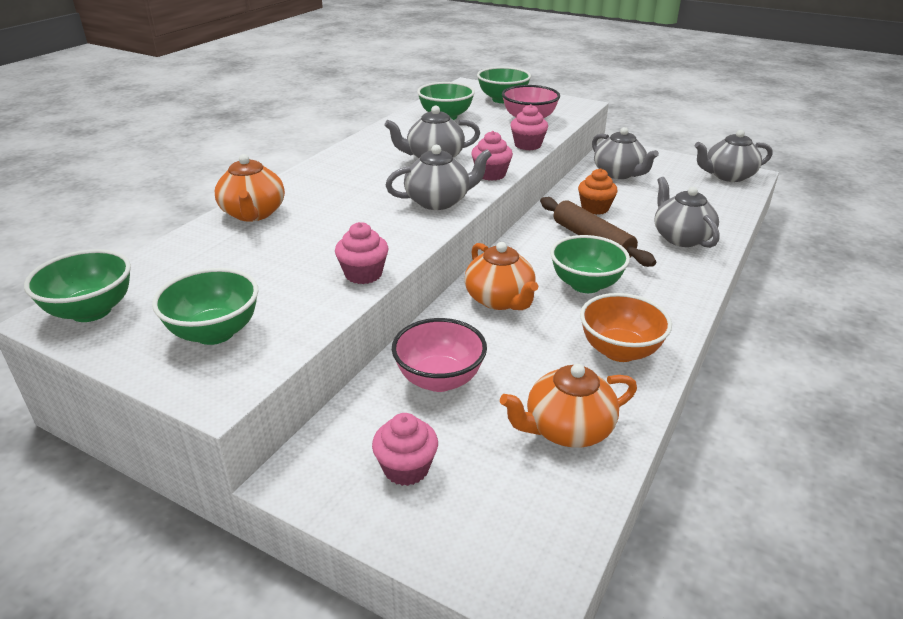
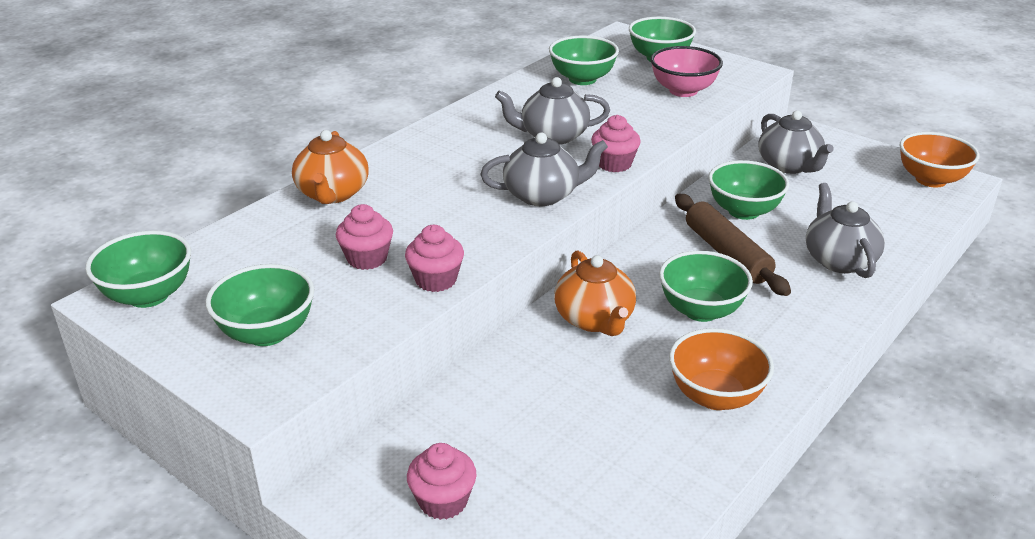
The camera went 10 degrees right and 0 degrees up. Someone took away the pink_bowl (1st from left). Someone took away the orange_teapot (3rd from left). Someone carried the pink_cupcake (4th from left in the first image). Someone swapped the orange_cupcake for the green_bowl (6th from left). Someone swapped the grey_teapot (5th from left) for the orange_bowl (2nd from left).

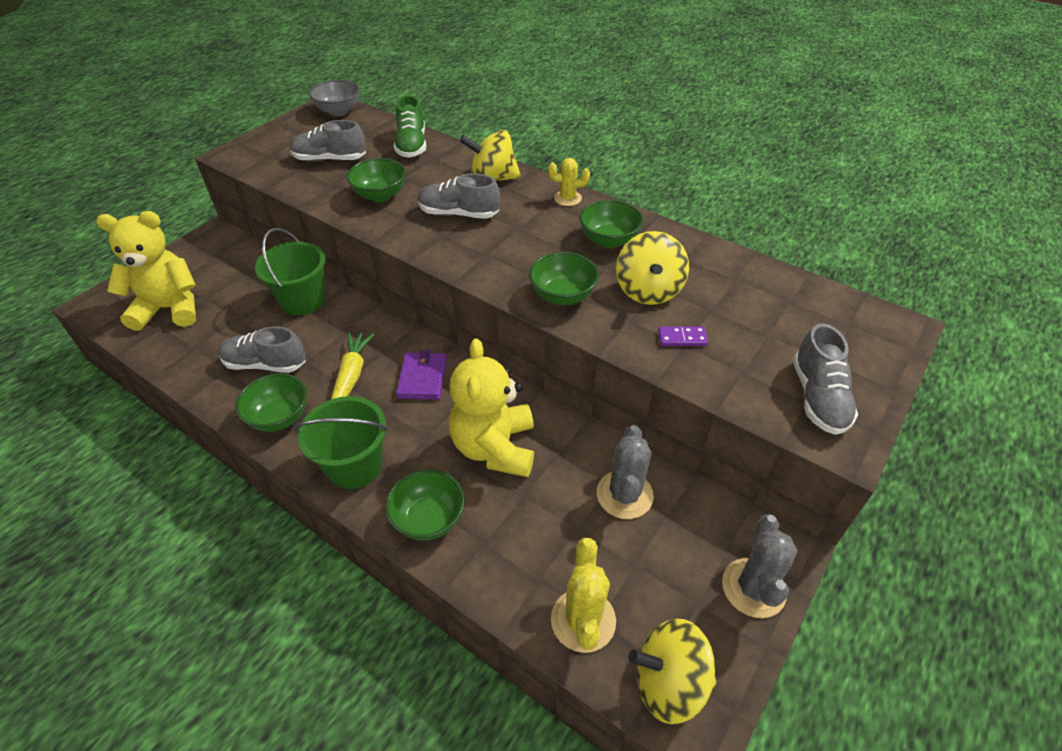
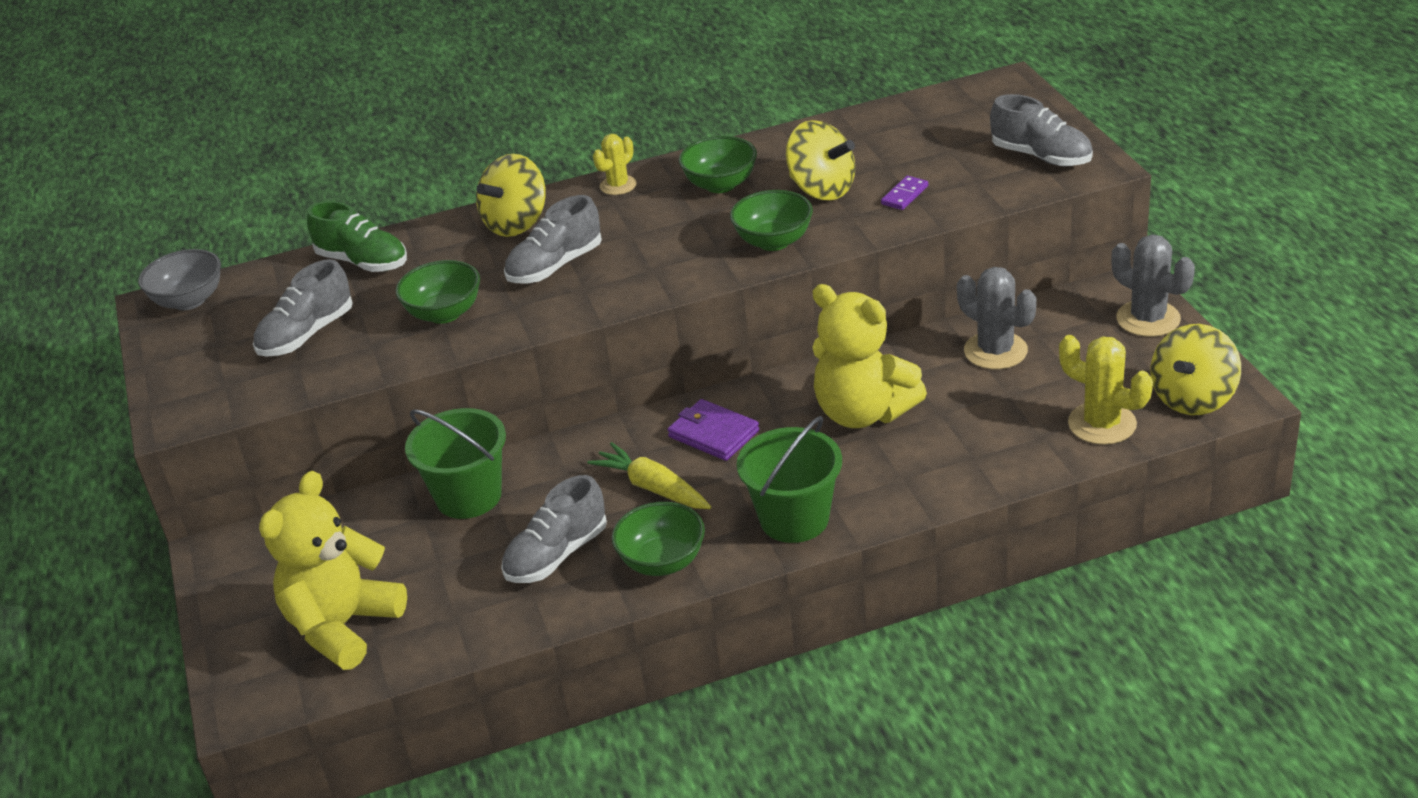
The camera went 50 degrees left and 10 degrees down. Someone took away the green_bowl (3rd from left).

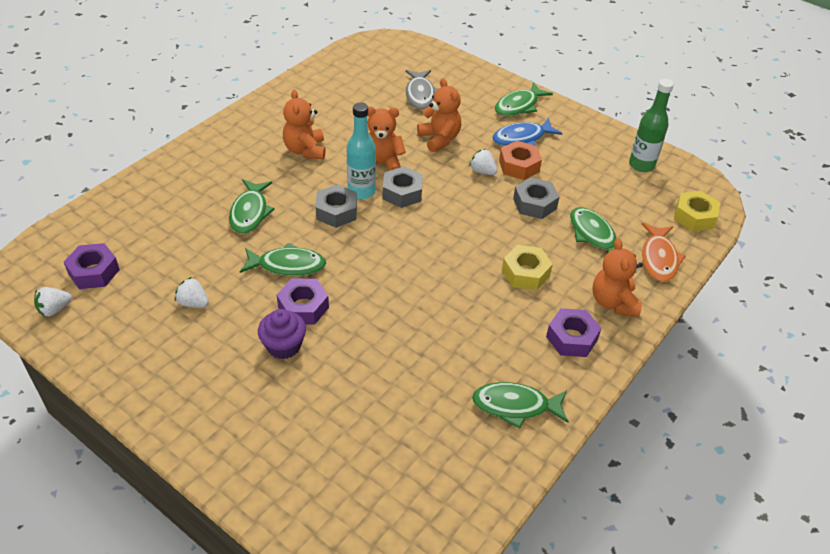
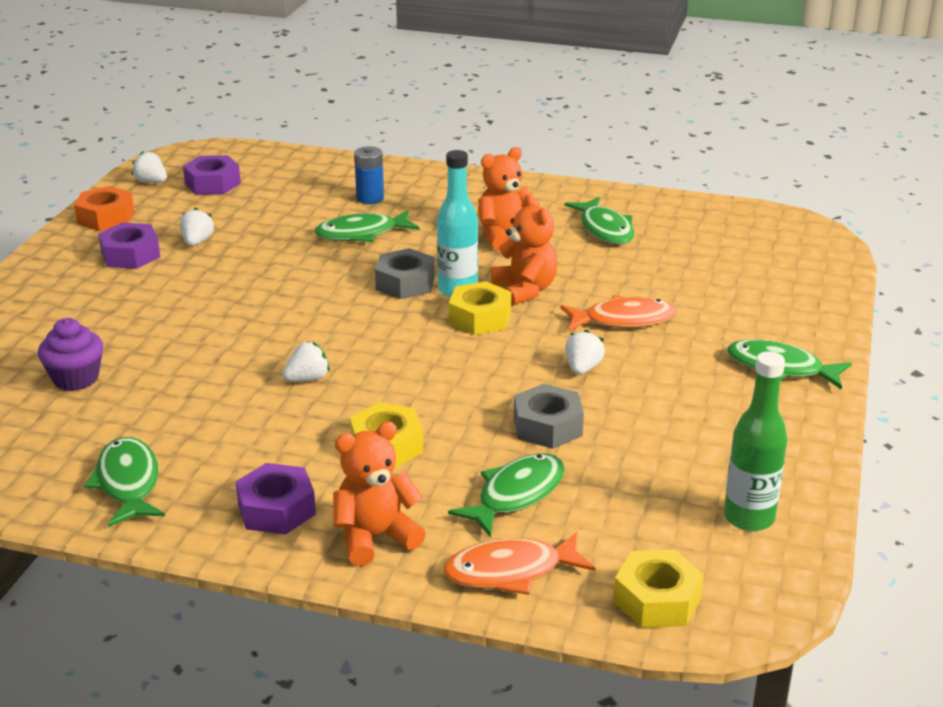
The camera went 70 degrees right and 15 degrees down. Someone carried the green_fish (2nd from left in the first image). Someone carried the purple_cupcake. Someone carried the purple_nut (2nd from left in the first image). Someone repainted the grey_nut (2nd from left), which became the yellow_nut (2nd from left). Someone took away the grey_fish. Someone swapped the orange_teddy_bear (3rd from left) for the orange_fish (2nd from left). Someone took away the blue_fish. Someone carried the orange_nut. Someone put down the white_strawberry (3rd from left). Someone put down the blue_battery.

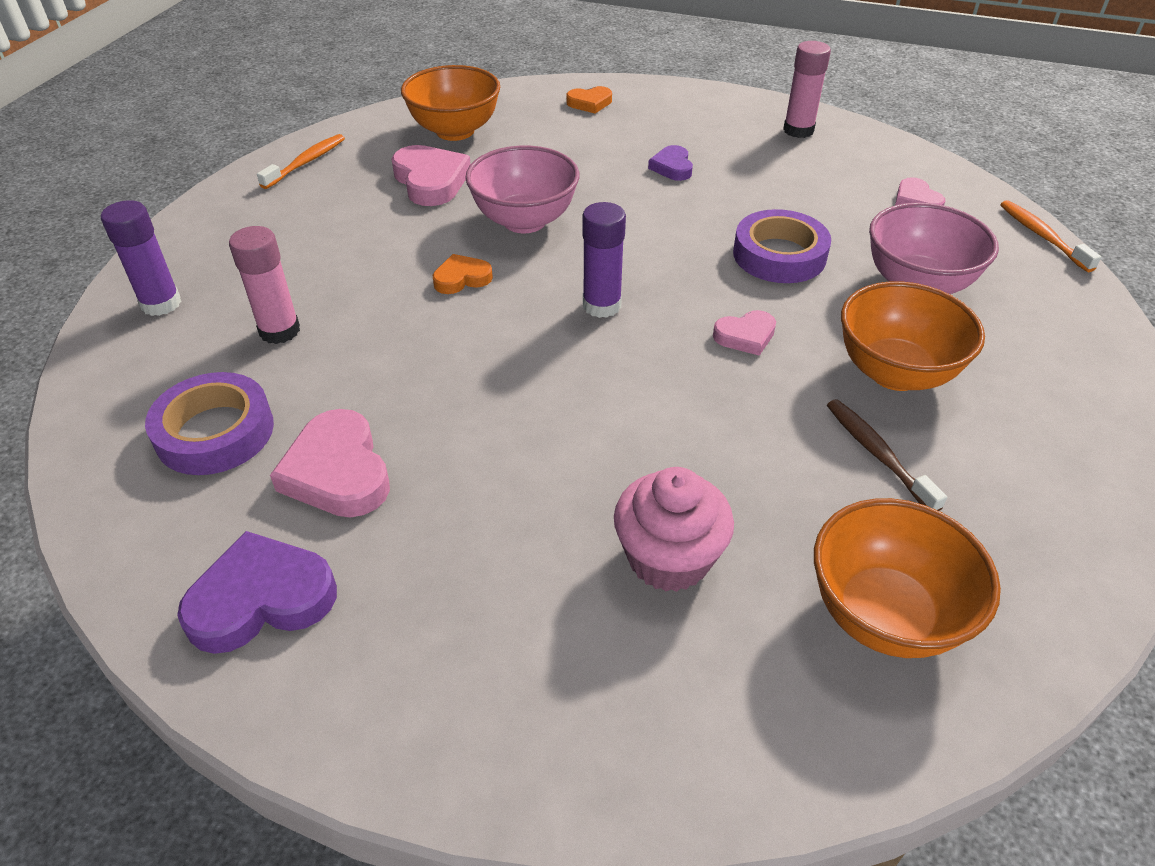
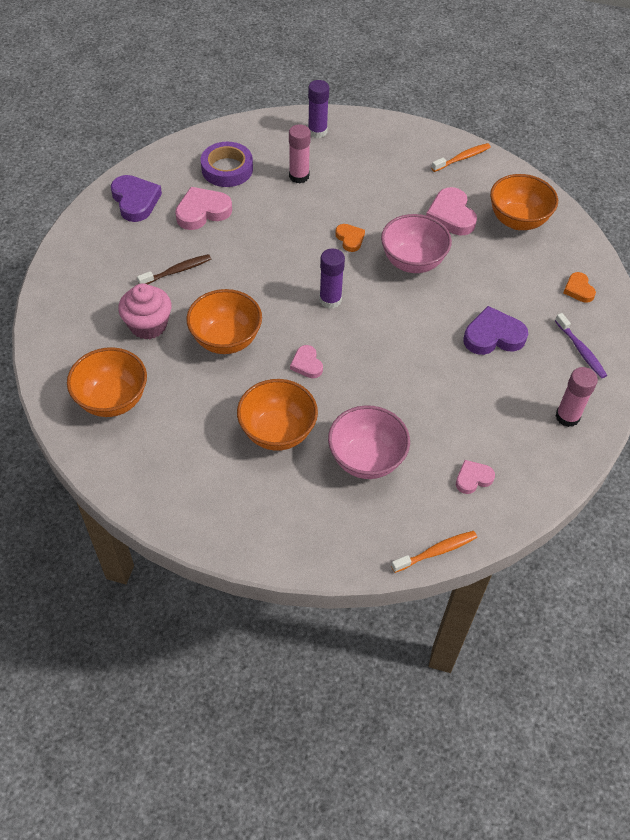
The camera went 85 degrees right and 10 degrees up. Someone rotated the orange_toothbrush (1st from left in the first image) by 60 degrees counterclockwise. Someone rotated the pink_heart (2nd from left in the first image) by 105 degrees clockwise. Someone scaled the purple_heart (2nd from left) by 1.72. Someone took away the purple_tape (2nd from left). Someone carried the brown_toothbrush. Someone put down the orange_bowl (2nd from left). Someone put down the purple_toothbrush.

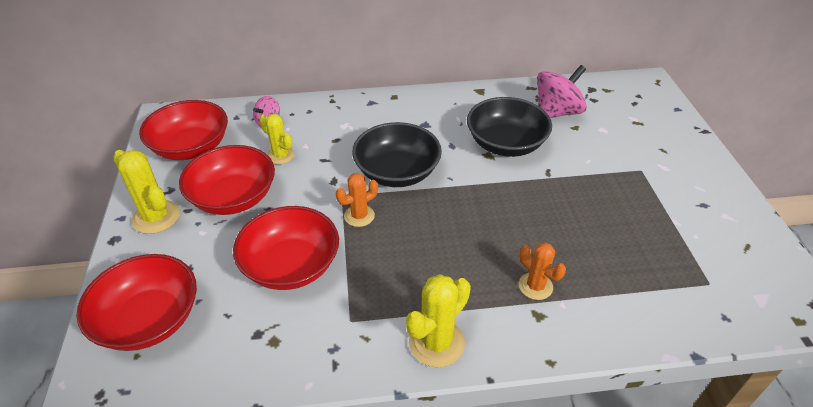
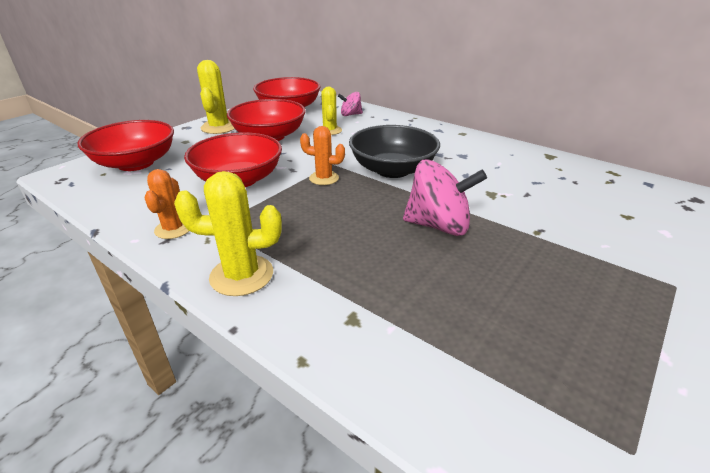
The camera went 45 degrees right and 10 degrees down. Someone took away the black_bowl (2nd from left). Someone carried the orange_cactus (2nd from left in the first image). Someone carried the pink_spinning_top (2nd from left).

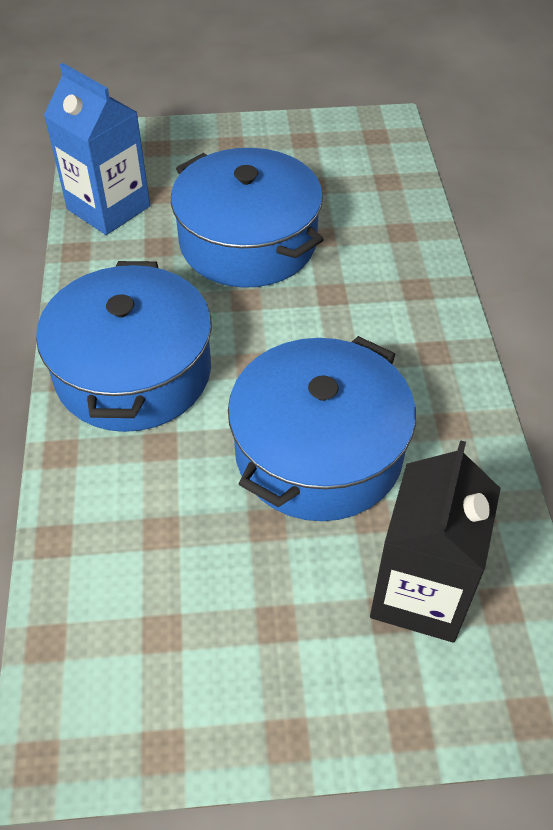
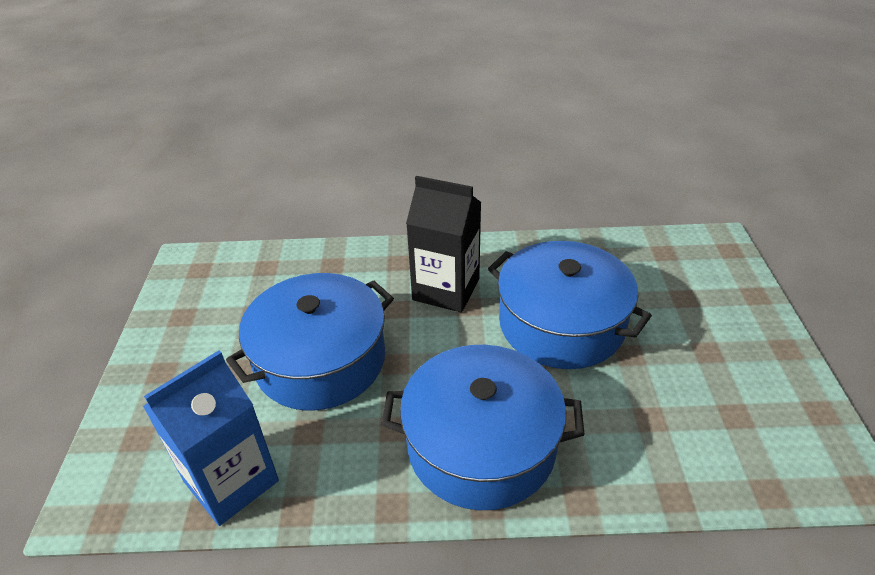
The camera went 85 degrees left and 10 degrees down. Someone carried the black_carton.

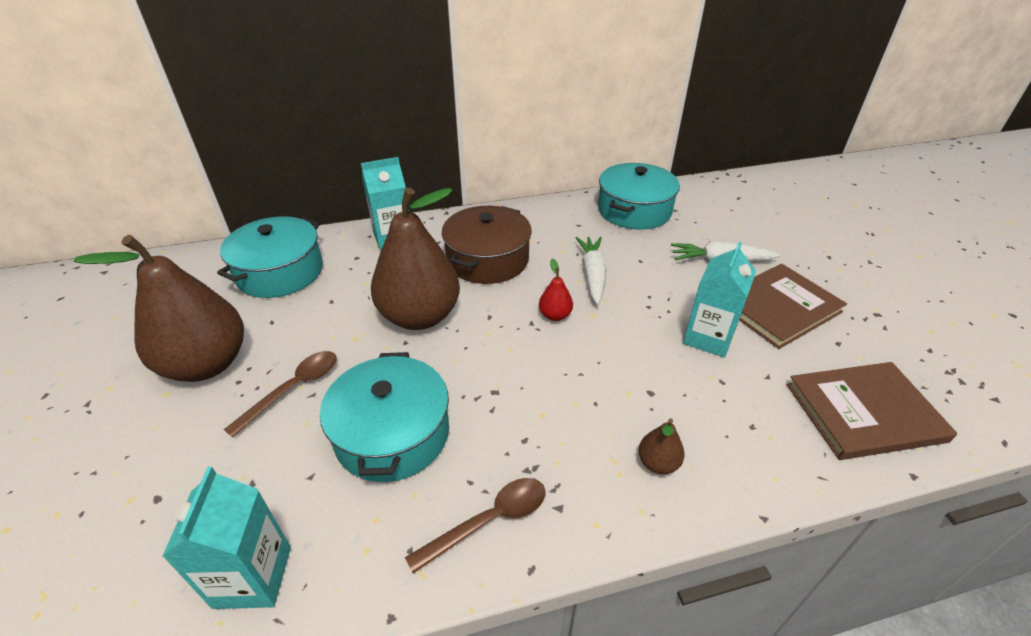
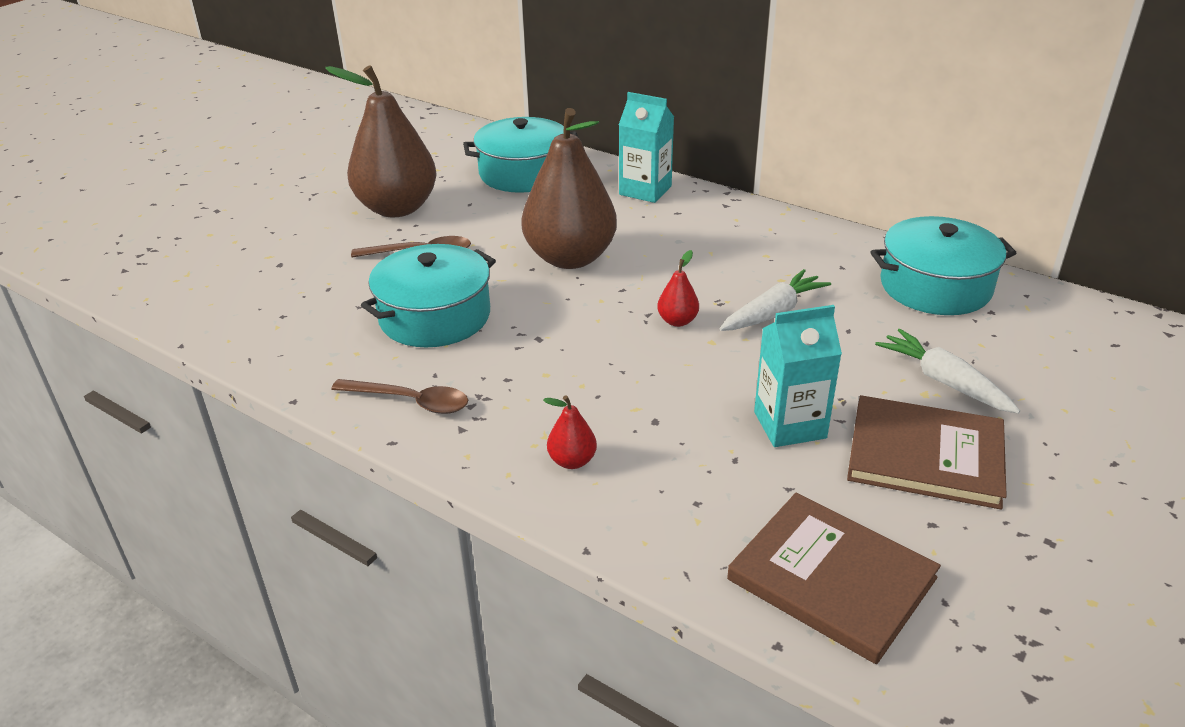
The camera went 50 degrees right and 5 degrees down. Someone took away the turquoise_carton (1st from left). Someone took away the brown_pot. Someone repainted the brown_pear (3rd from left), which became the red_pear (1st from left).

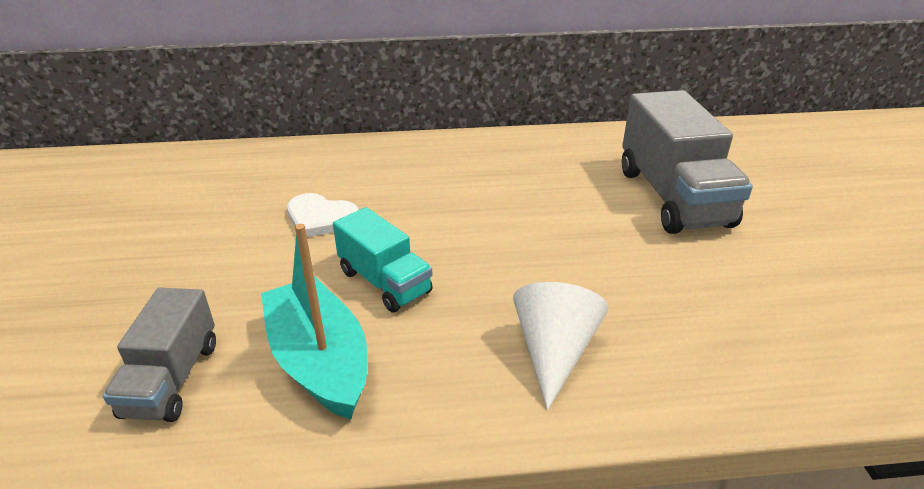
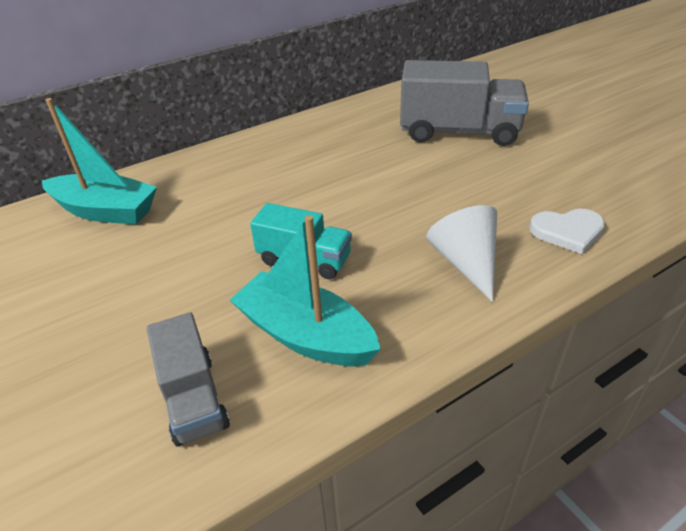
The camera went 25 degrees left and 5 degrees up. Someone carried the white_heart. Someone rotated the grey_truck (2nd from left) by 45 degrees counterclockwise. Someone put down the turquoise_boat (1st from left).

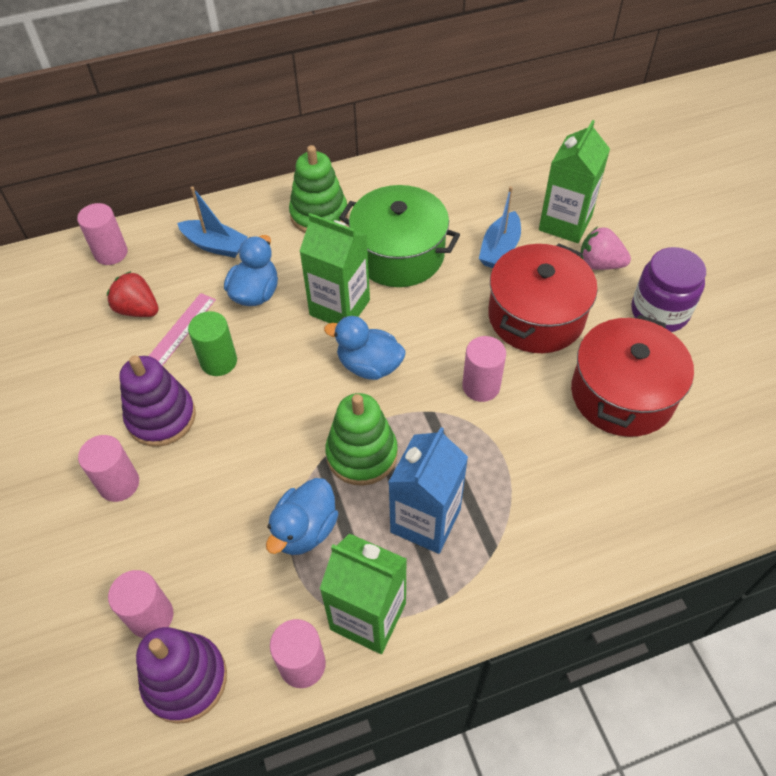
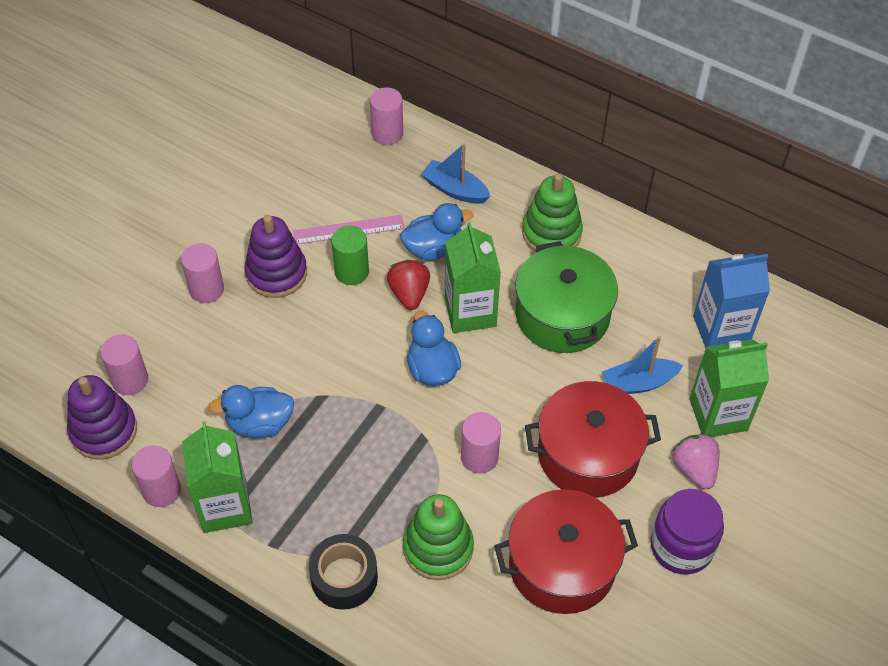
The camera went 50 degrees right and 0 degrees up. Someone carried the red_strawberry. Someone rotated the blue_boat (1st from left) by 135 degrees clockwise. Someone carried the green_stacking_toy (2nd from left in the first image). Someone carried the blue_carton. Someone put down the black_tape.

